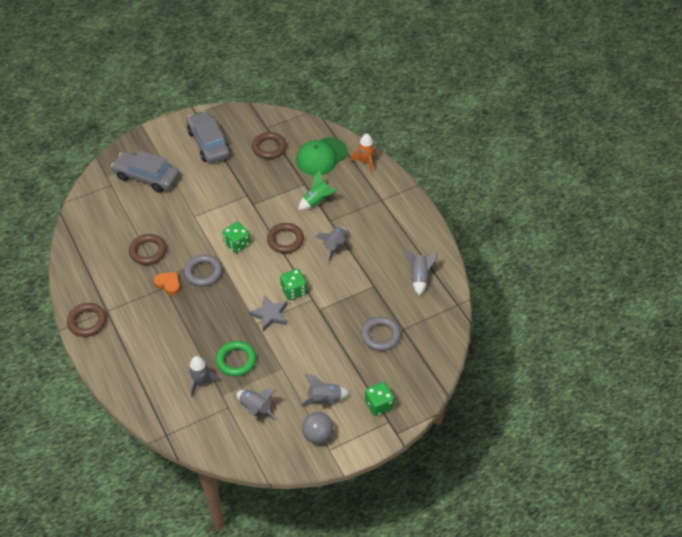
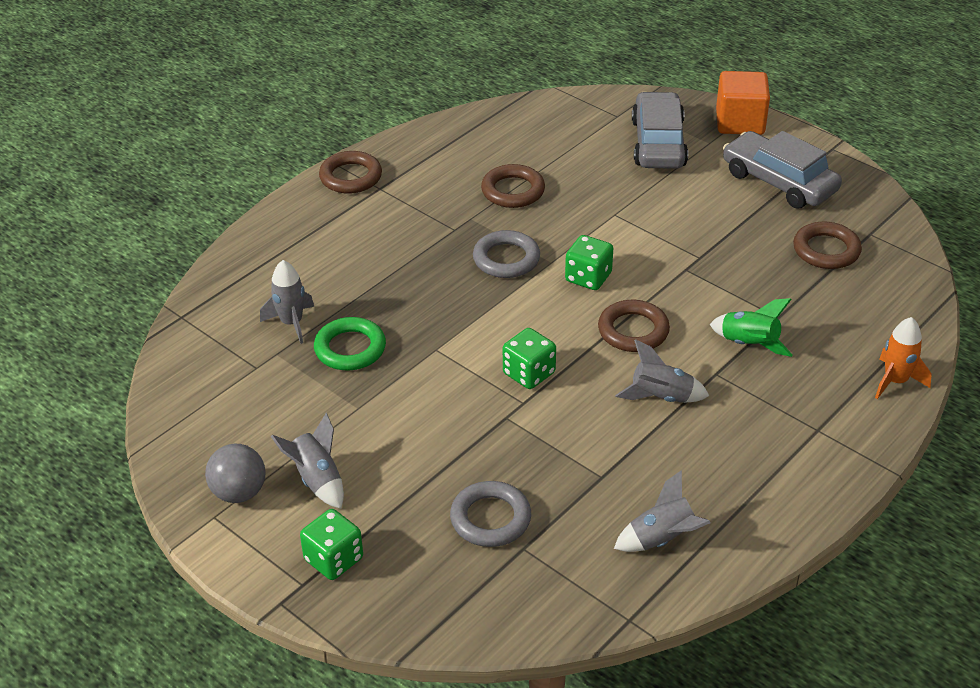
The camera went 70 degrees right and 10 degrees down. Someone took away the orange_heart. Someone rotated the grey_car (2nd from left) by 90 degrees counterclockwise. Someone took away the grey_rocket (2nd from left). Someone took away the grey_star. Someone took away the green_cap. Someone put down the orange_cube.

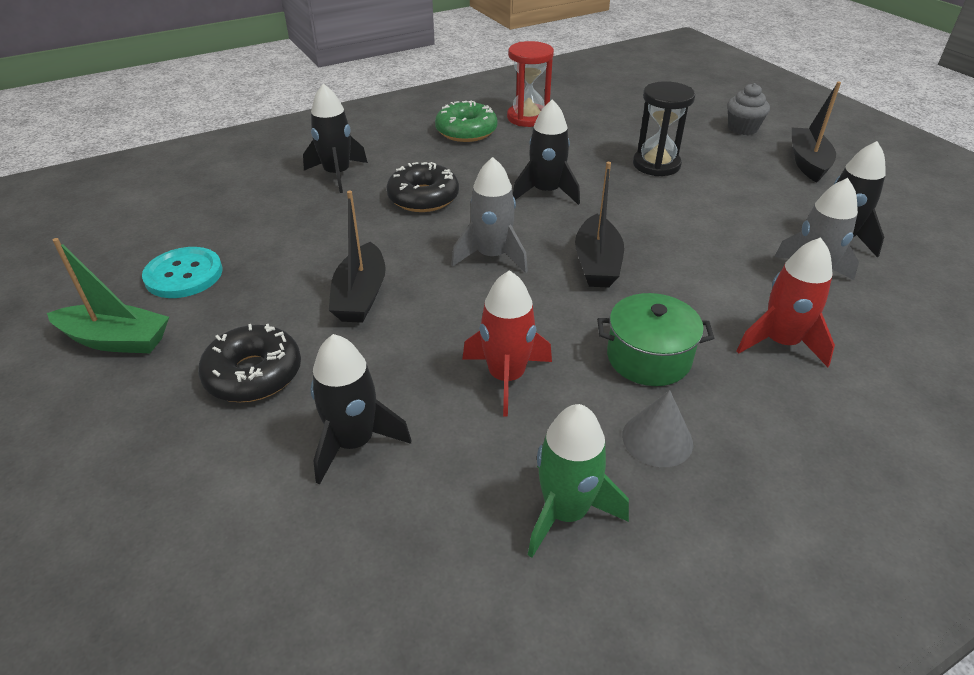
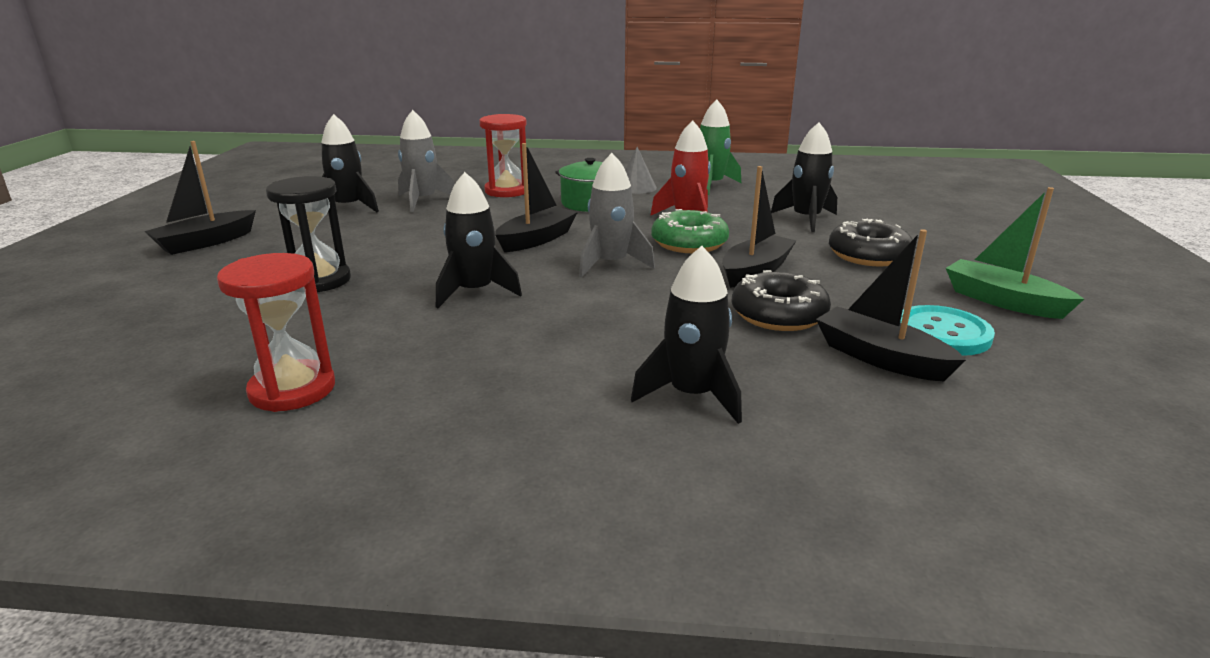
The camera went 145 degrees left and 15 degrees down. Someone carried the black_donut (2nd from left in the first image). Someone carried the green_donut. Someone took away the grey_cupcake. Someone swapped the red_rocket (2nd from left) for the red_hourglass (2nd from left). Someone put down the black_boat (4th from left).

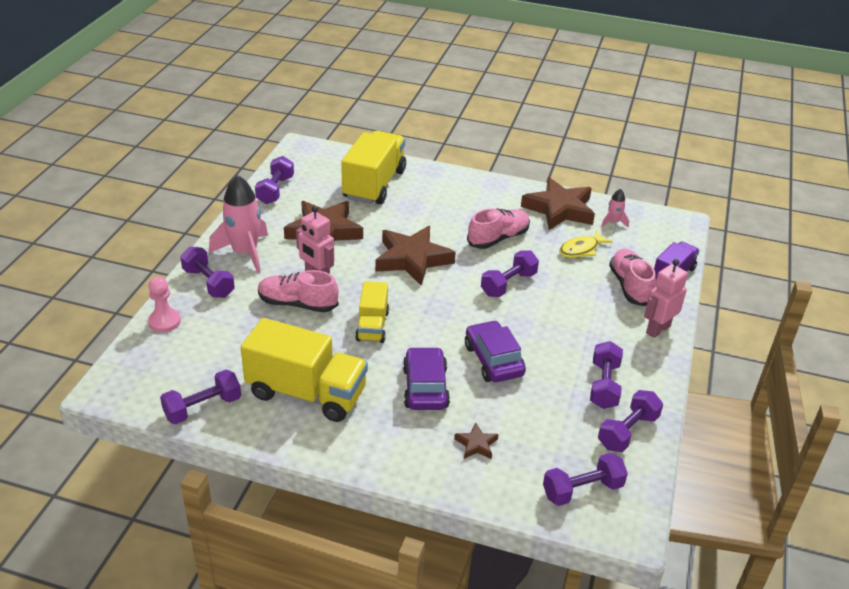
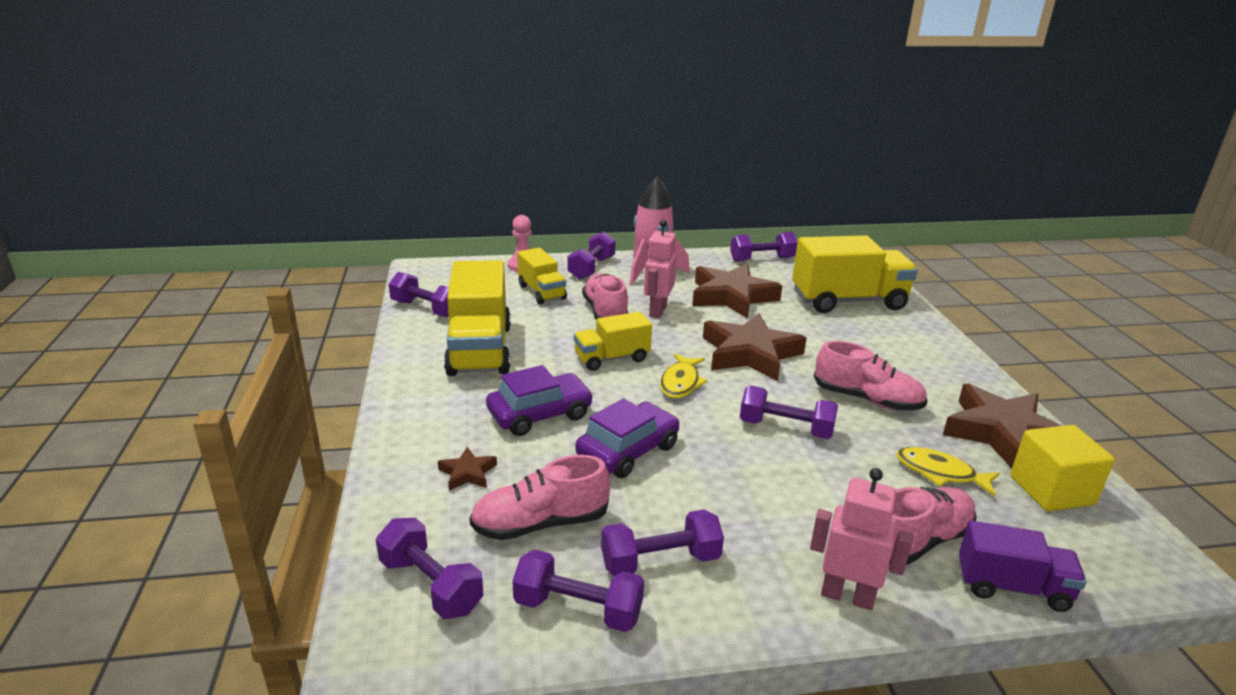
The camera went 65 degrees right and 10 degrees down. Someone swapped the pink_rocket (2nd from left) for the yellow_cube. Someone put down the pink_shoe (1st from left). Someone put down the yellow_truck (2nd from left). Someone put down the yellow_fish (1st from left).

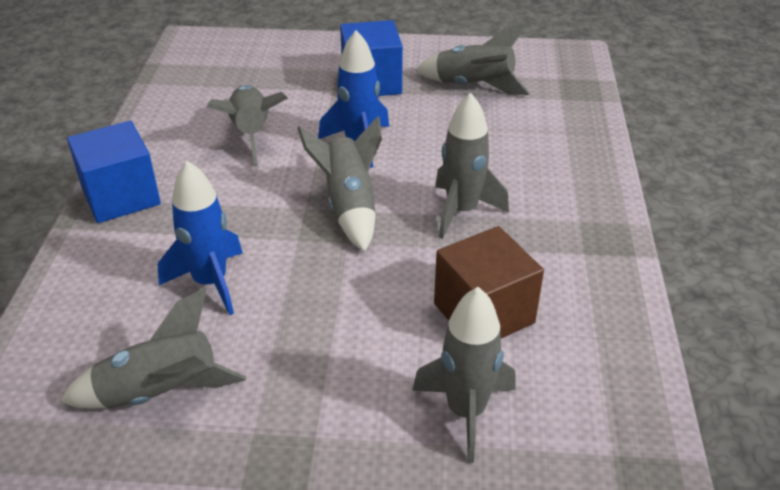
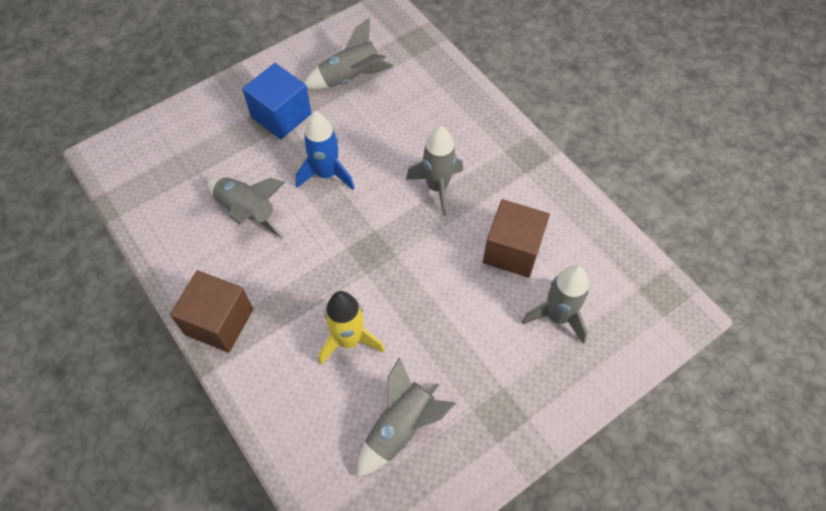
The camera went 40 degrees left and 20 degrees up. Someone repainted the blue_cube (1st from left), which became the brown_cube (1st from left). Someone repainted the blue_rocket (1st from left), which became the yellow_rocket. Someone took away the grey_rocket (3rd from left).

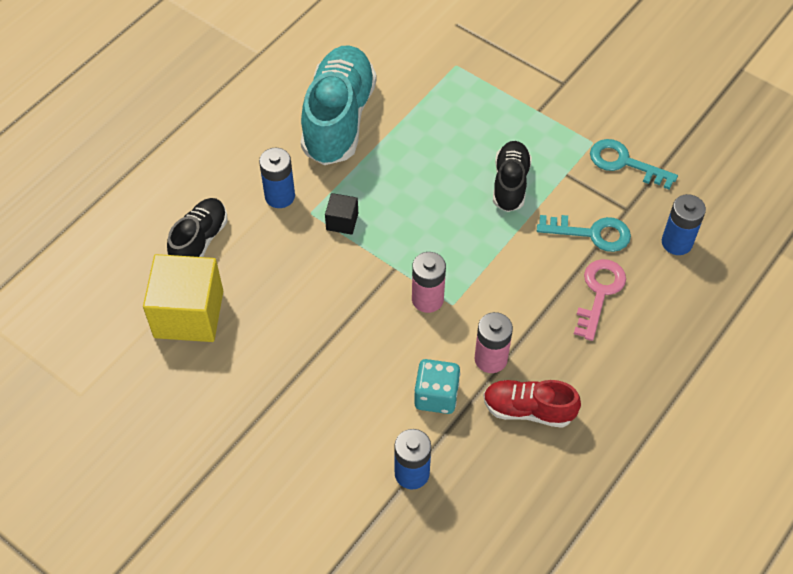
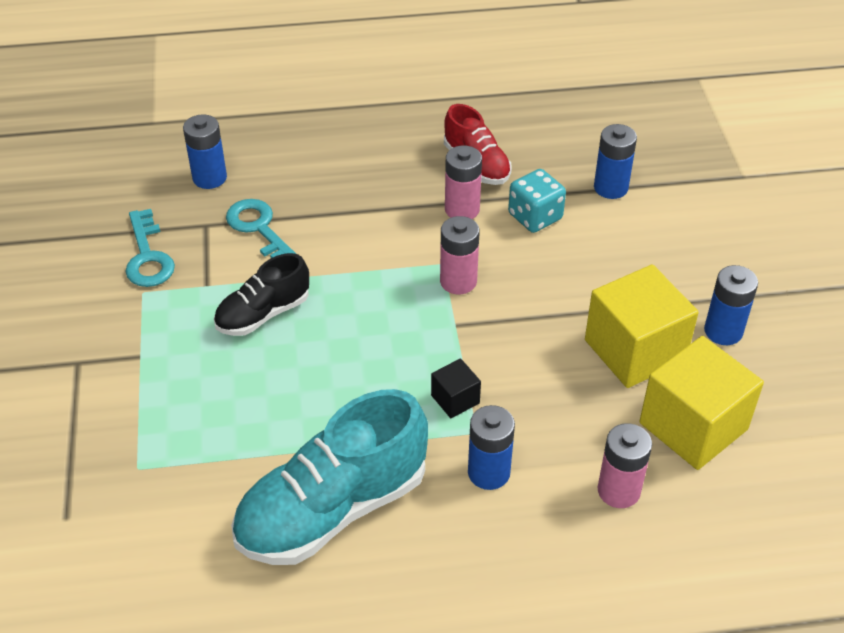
The camera went 135 degrees left and 10 degrees down. Someone swapped the black_shoe (1st from left) for the pink_battery (3rd from left). Someone took away the pink_key. Someone put down the yellow_cube (1st from left). Someone put down the blue_battery (4th from left).

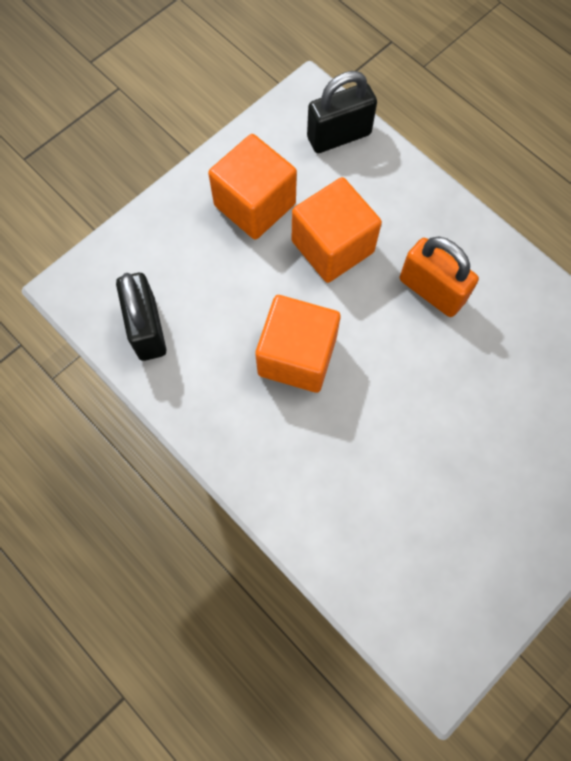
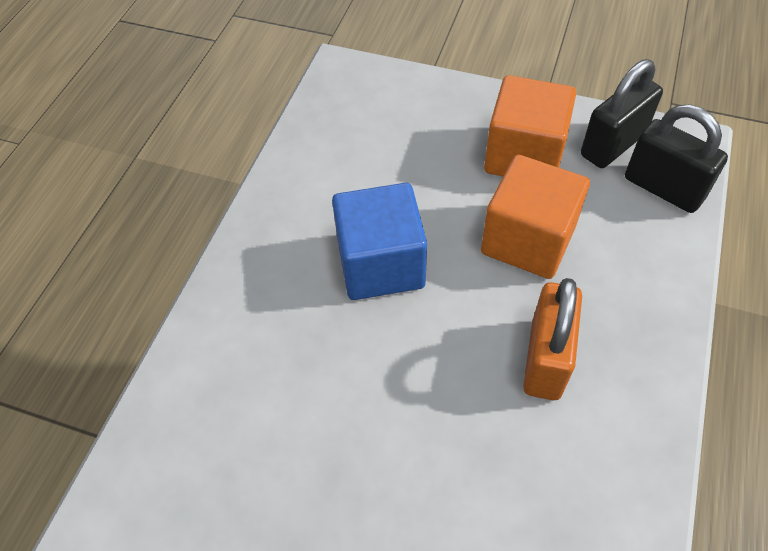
The camera went 65 degrees right and 15 degrees down. Someone carried the black_padlock (1st from left). Someone repainted the orange_cube (2nd from left), which became the blue_cube.

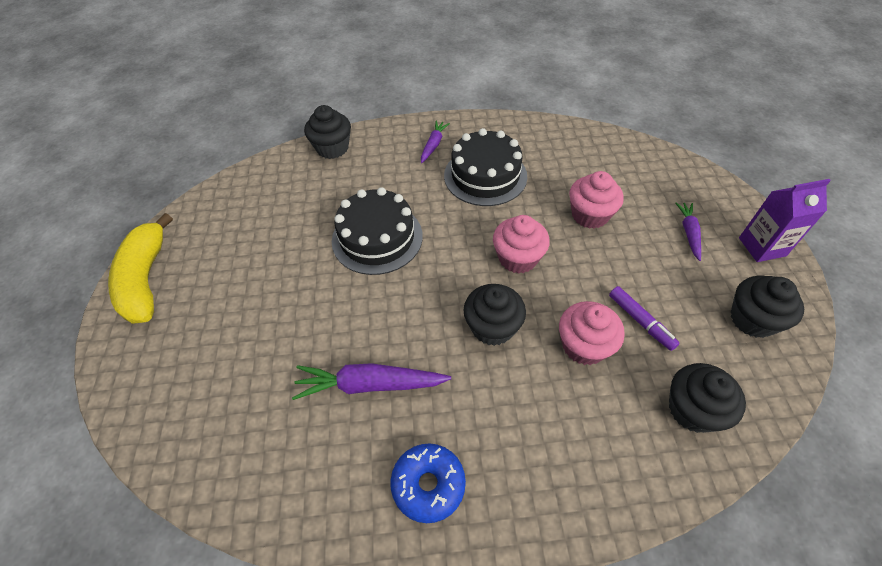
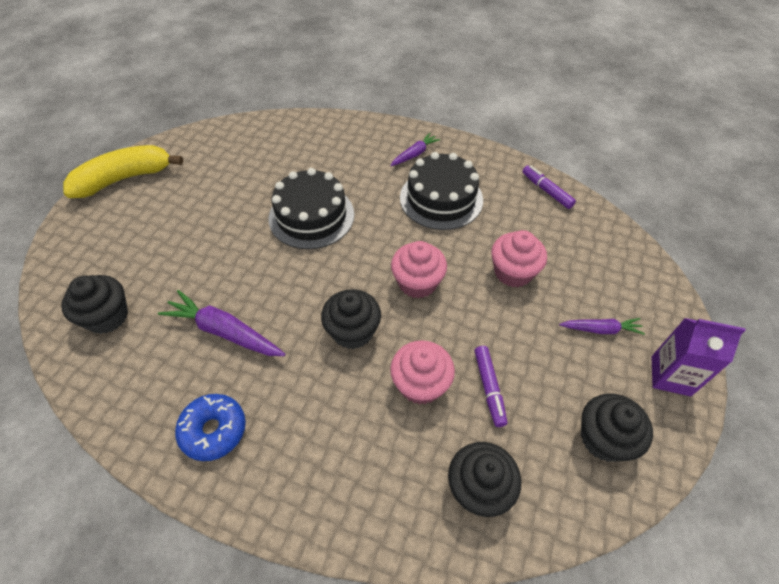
The camera went 25 degrees right and 0 degrees up. Someone rotated the yellow_banana by 45 degrees clockwise. Someone carried the black_cupcake (1st from left). Someone rotated the purple_carrot (3rd from left) by 60 degrees clockwise. Someone put down the purple_marker (2nd from left).

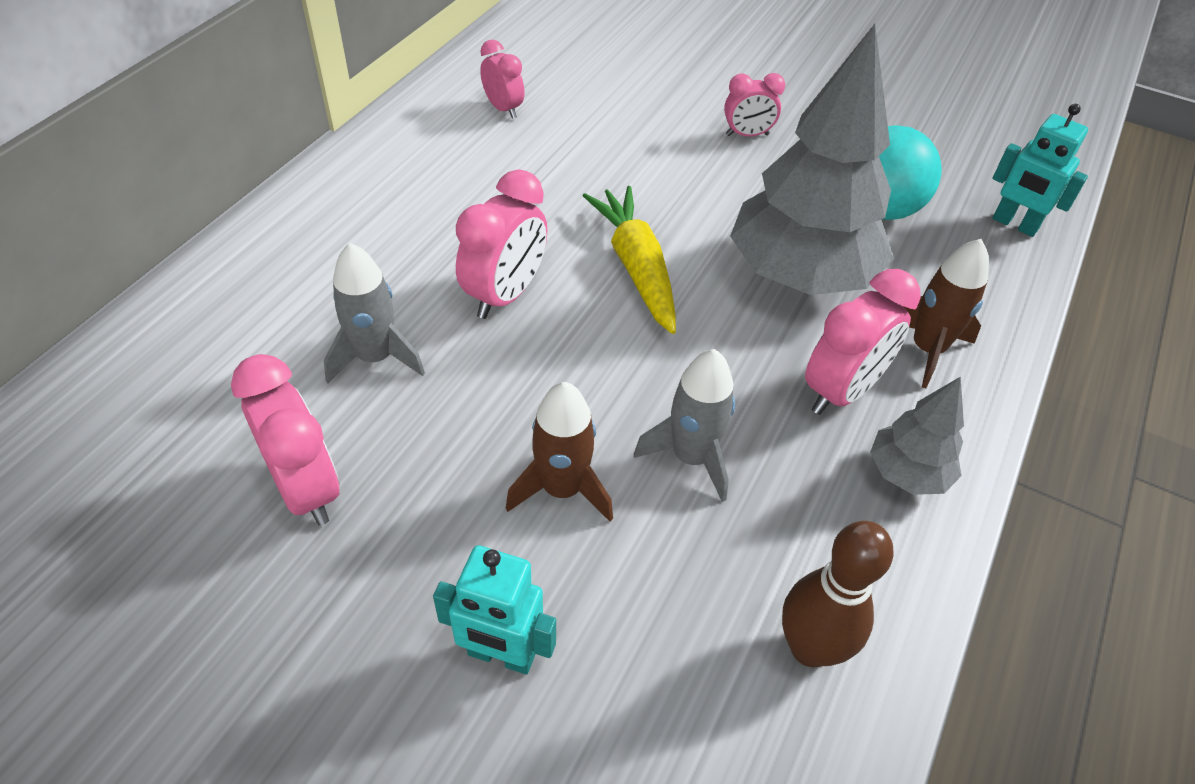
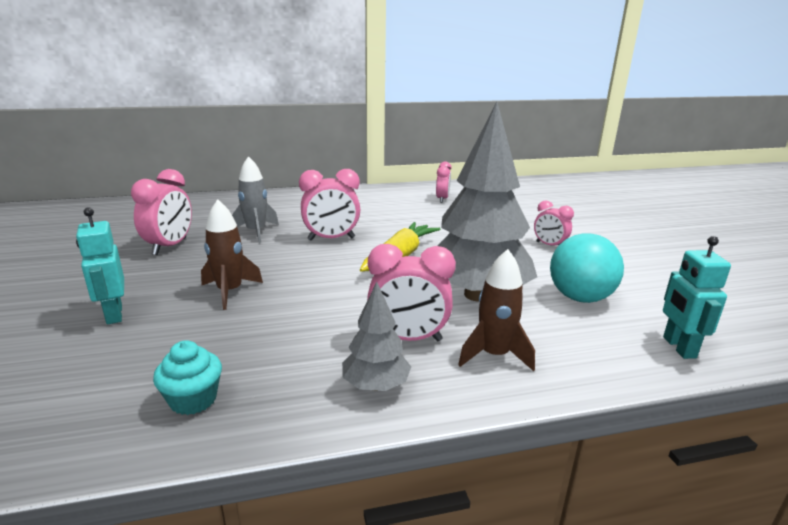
The camera went 50 degrees right and 25 degrees down. Someone took away the grey_rocket (2nd from left). Someone swapped the brown_bowling_pin for the turquoise_cupcake.

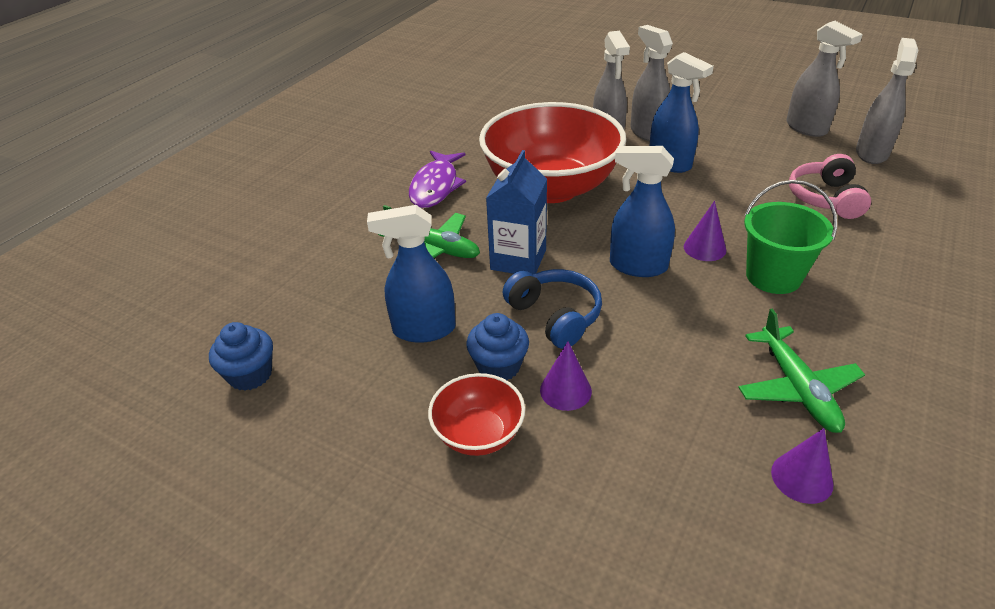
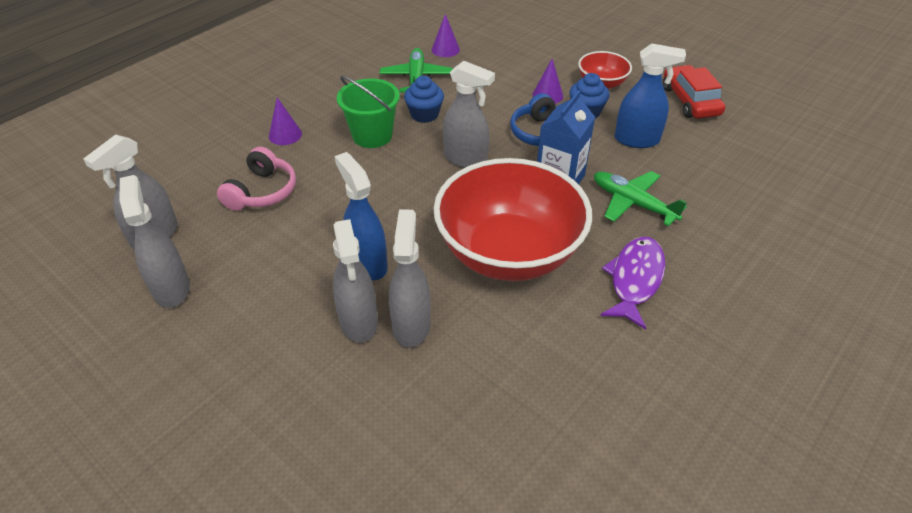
The camera went 170 degrees left and 5 degrees up. Someone carried the blue_cupcake (1st from left). Someone repainted the blue_spray_bottle (2nd from left), which became the grey_spray_bottle (5th from left). Someone carried the purple_cone (2nd from left in the first image). Someone put down the red_car.

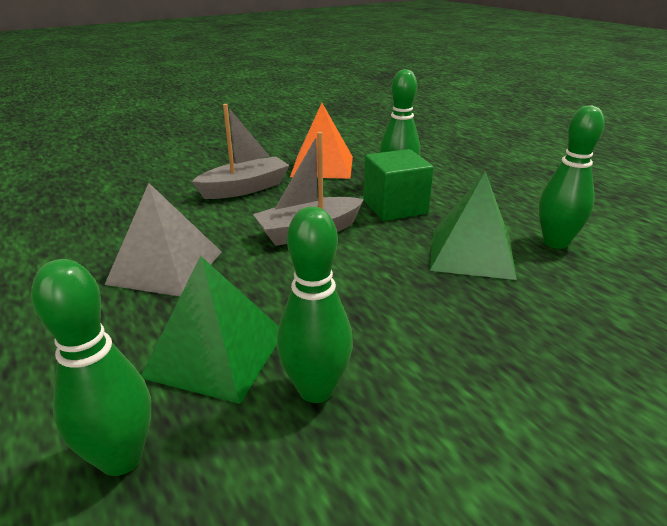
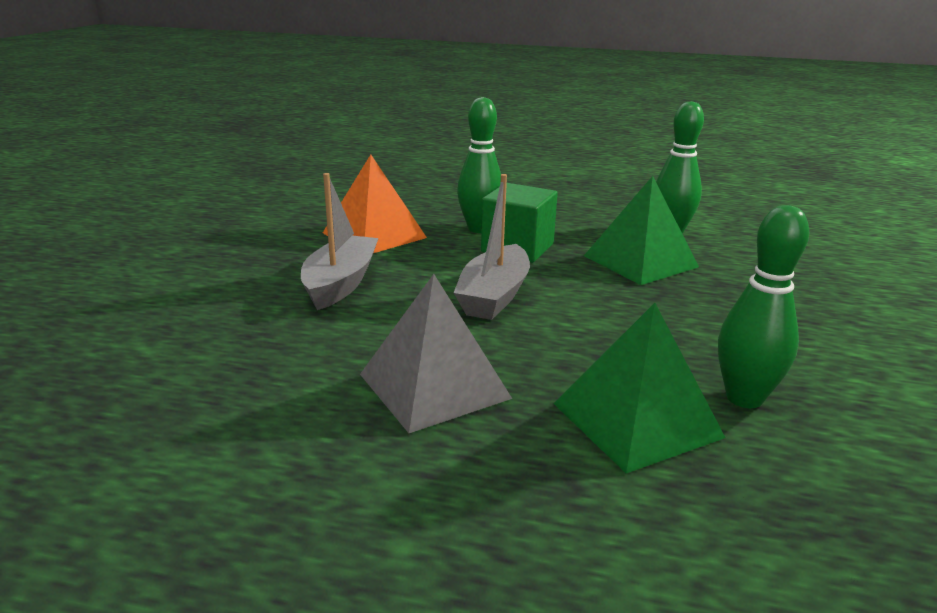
The camera went 45 degrees left and 5 degrees down. Someone took away the green_bowling_pin (1st from left).

